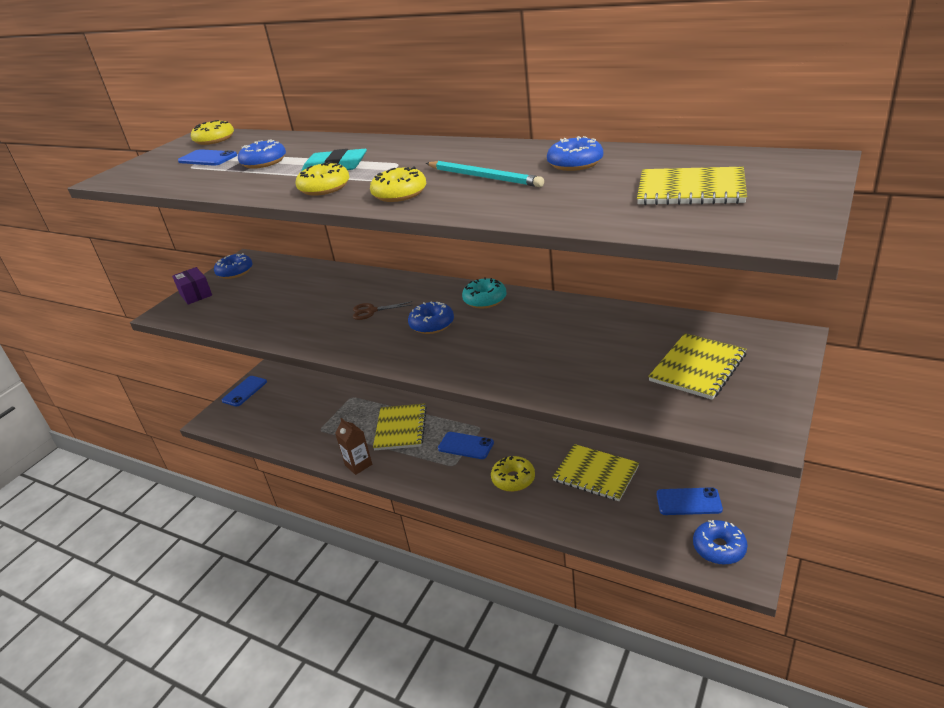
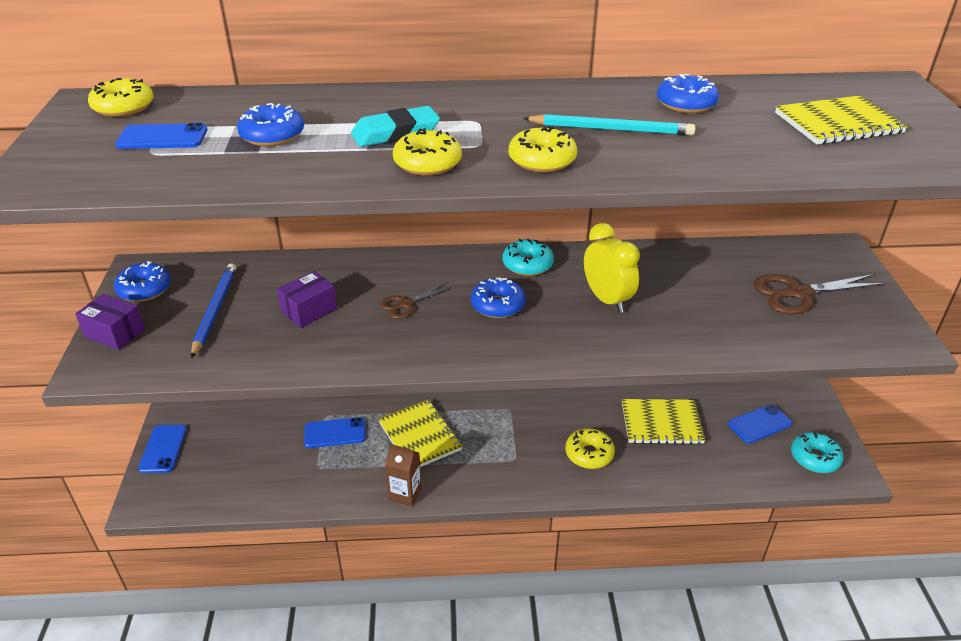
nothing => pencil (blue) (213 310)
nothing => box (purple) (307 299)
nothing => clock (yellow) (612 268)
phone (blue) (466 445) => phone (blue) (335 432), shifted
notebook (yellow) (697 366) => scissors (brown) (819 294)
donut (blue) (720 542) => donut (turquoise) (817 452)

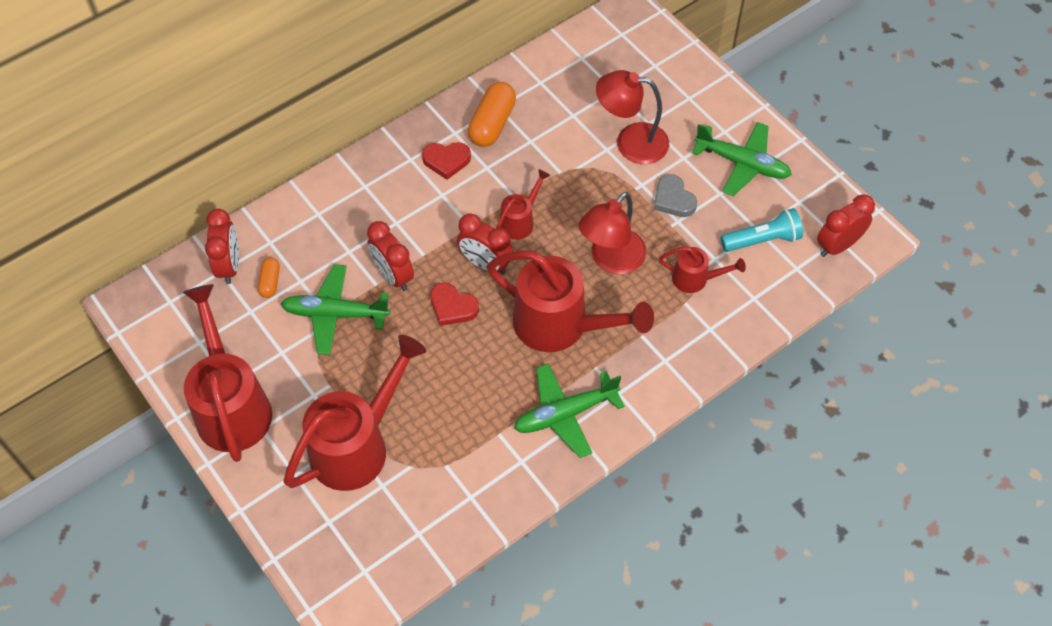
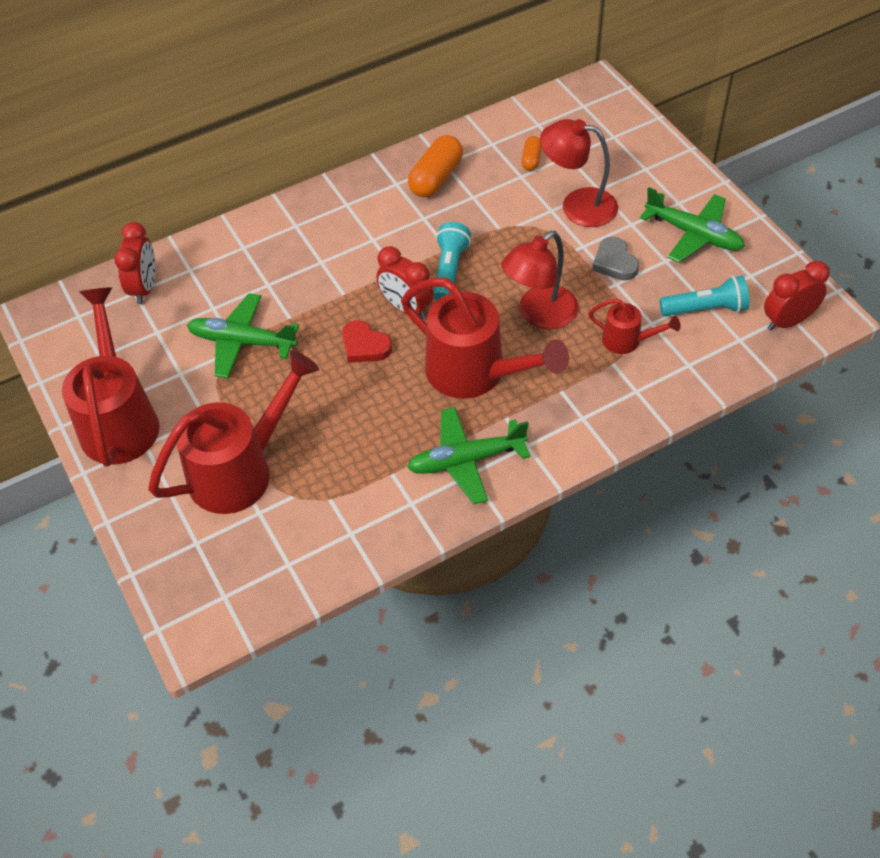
clock (red) (390 256) => nothing
heart (red) (446 161) => nothing
capsule (orange) (269 277) => capsule (orange) (531 153), shifted
watering can (red) (523 204) => flashlight (turquoise) (452 261)

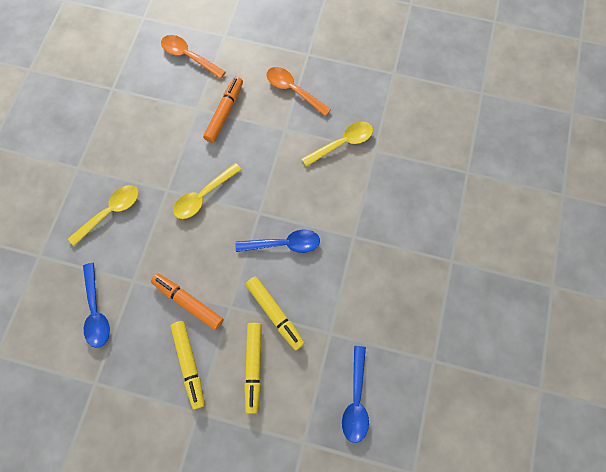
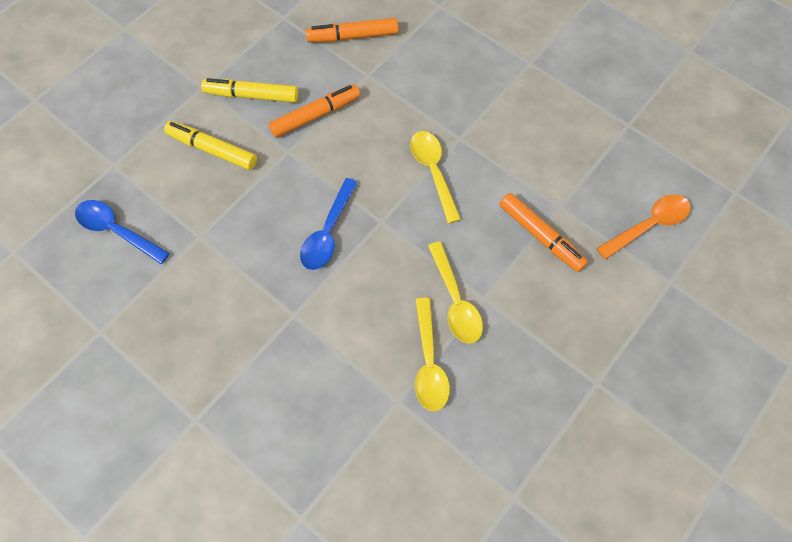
marker (yellow) (275 313) => nothing
spoon (orange) (298 91) => nothing
spoon (yellow) (103 215) => spoon (yellow) (455 292), shifted
spoon (blue) (96 305) => marker (orange) (352 30)

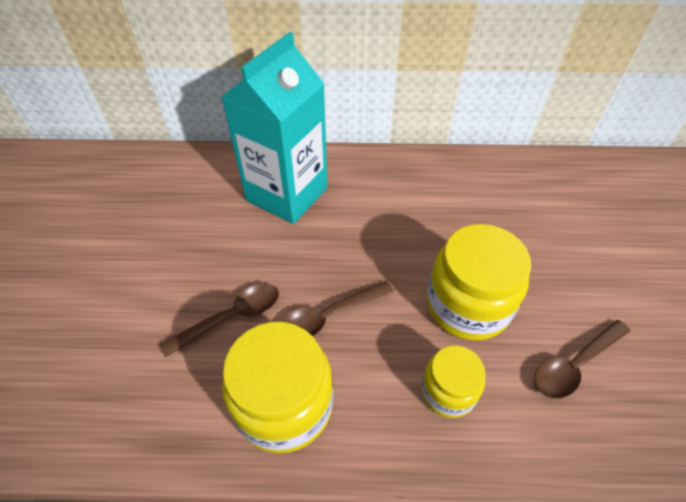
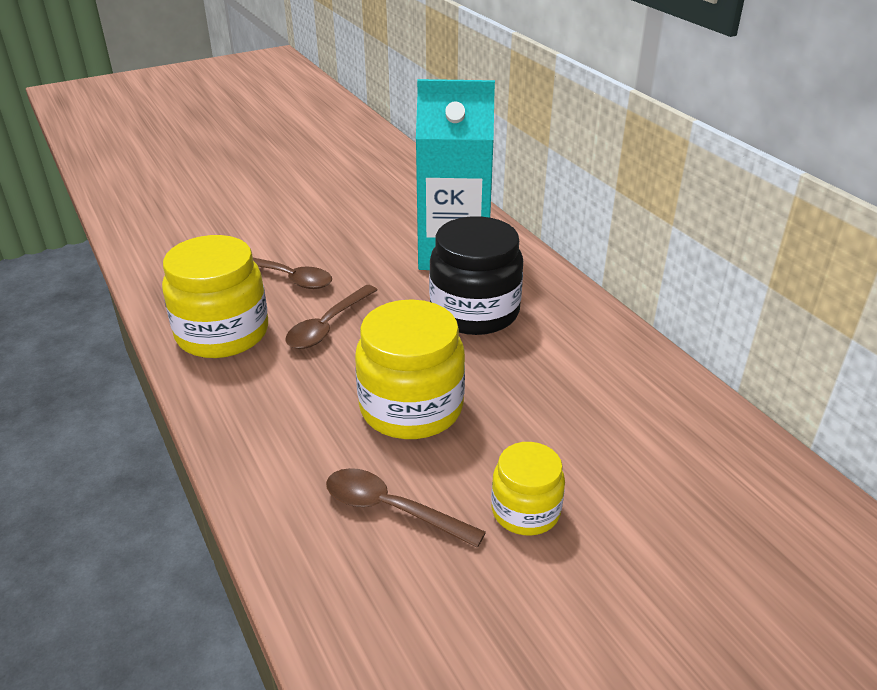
nothing => jar (black) (476 275)
jar (yellow) (453 382) => jar (yellow) (528 488), shifted
spoon (brown) (337 308) => spoon (brown) (331 317), 90 degrees counterclockwise

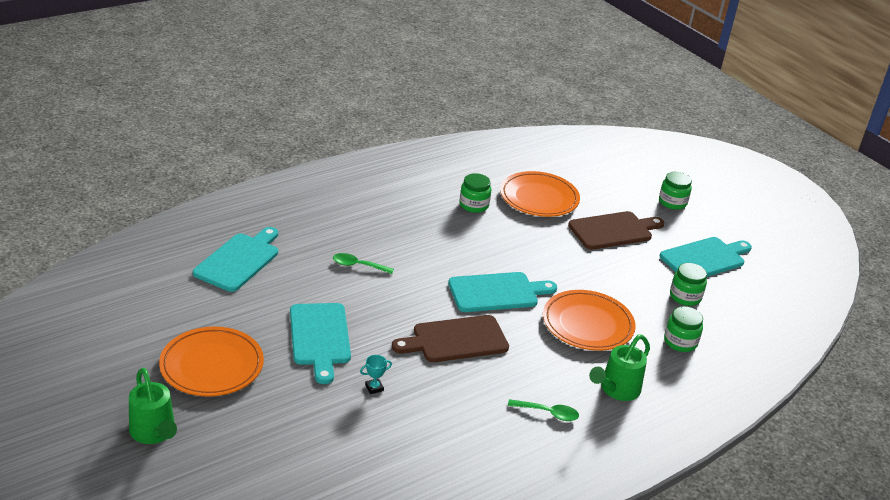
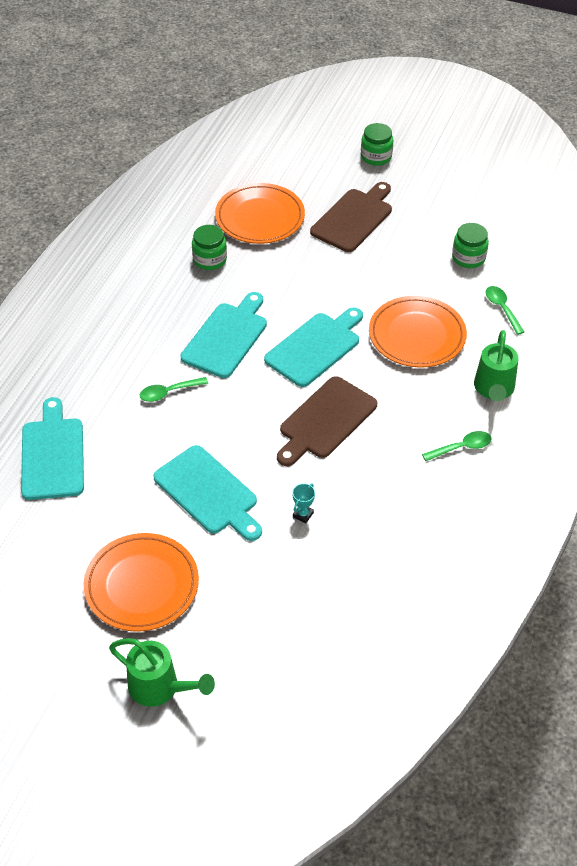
cutting board (turquoise) (706 257) => cutting board (turquoise) (223 335), shifted
jar (green) (683 329) => spoon (green) (505 310)

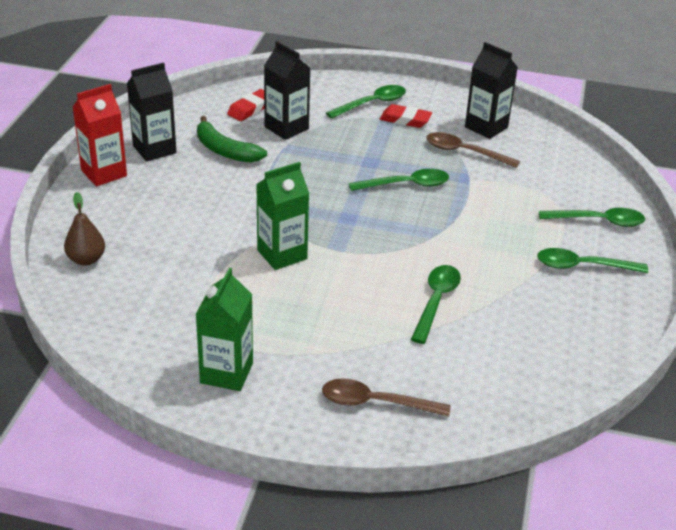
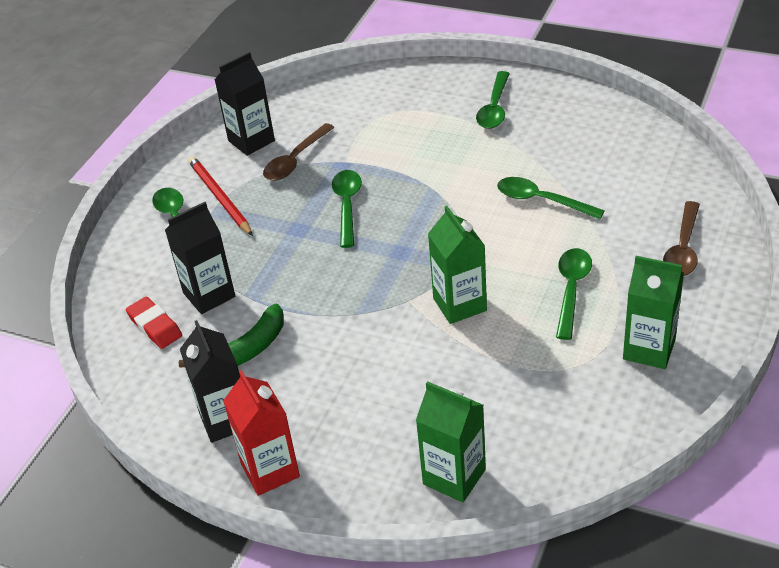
spoon (green) (592 217) => spoon (green) (574 294), shifted
pear (brown) (84 228) => carton (green) (451 441)
eraser (red) (406 116) => pencil (red) (220 196)

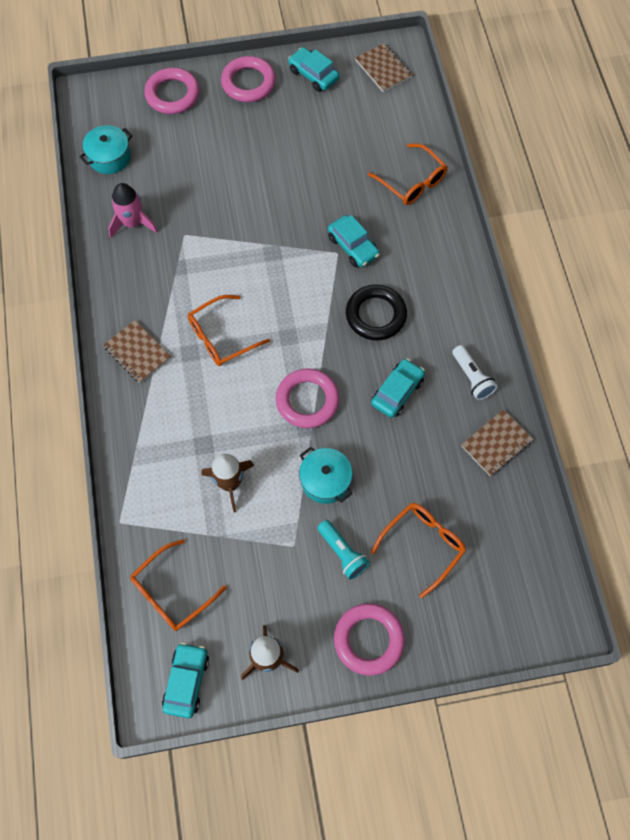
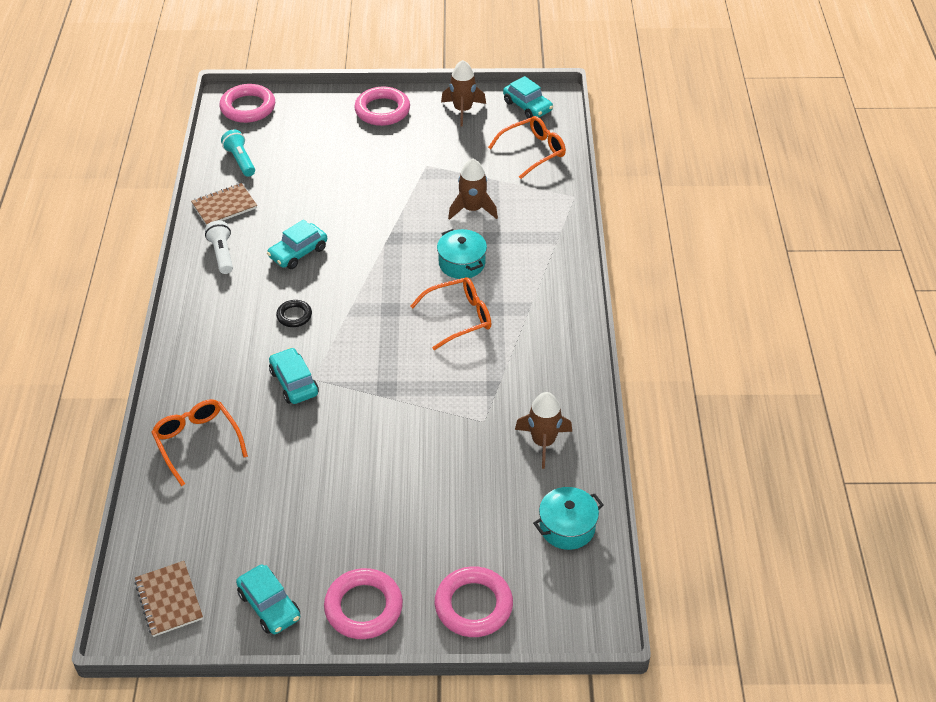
notebook (brown) (137 351) => nothing
glasses (orange) (418 550) => nothing
ring (pink) (308 398) => ring (pink) (247 103), shifted
pot (turquoise) (325 475) => pot (turquoise) (462 254), shifted
flashlight (turquoise) (343 549) => flashlight (turquoise) (238 153), shifted
rocket (pink) (133 210) => rocket (brown) (543 430)
car (turquoise) (185 680) => car (turquoise) (528 97), 60 degrees counterclockwise
ring (black) (376 313) => ring (black) (294 313), x0.55

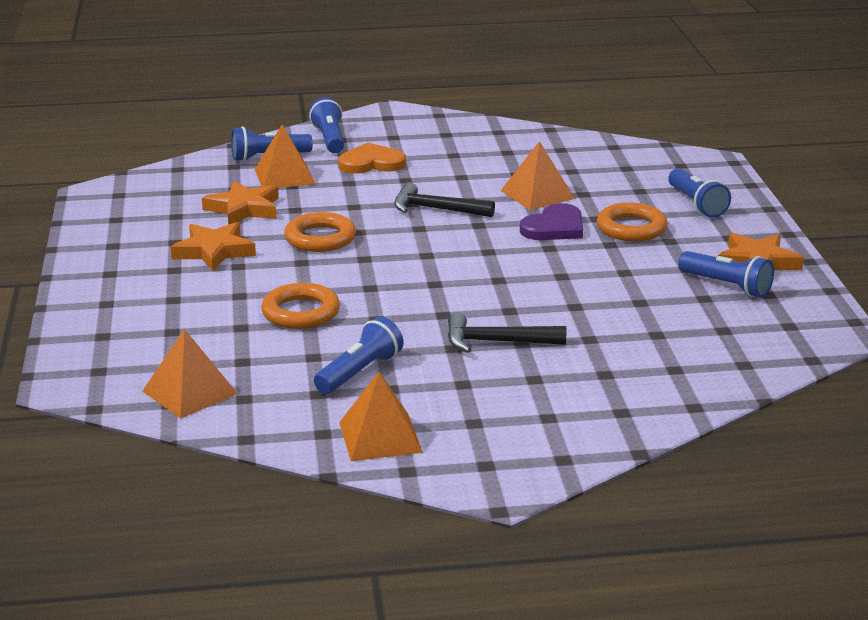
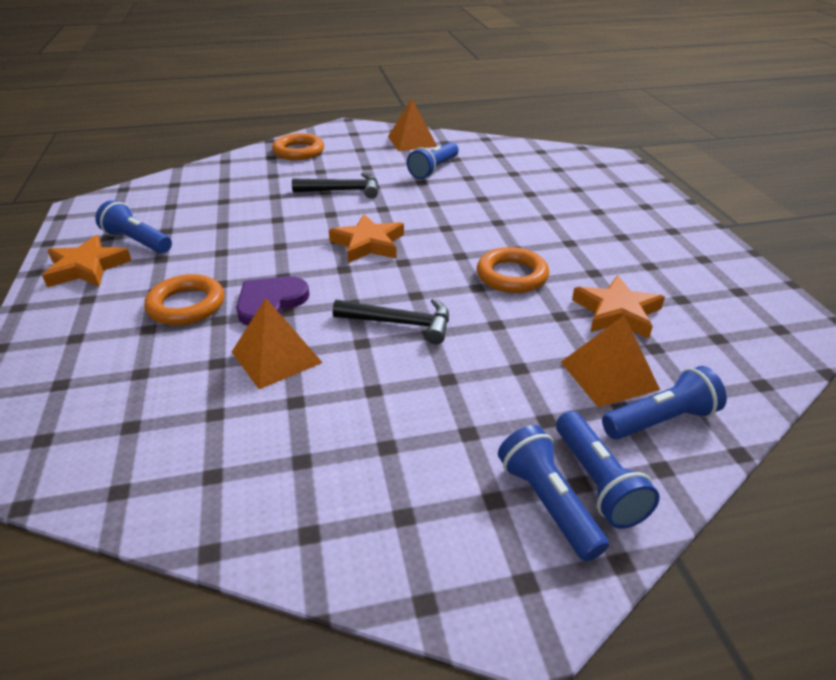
pyramid (orange) (190 374) => nothing
heart (orange) (372 158) => nothing
star (orange) (213 246) => star (orange) (366 238), shifted
ring (orange) (300 306) => ring (orange) (298 146), shifted
flashlight (blue) (699 193) => flashlight (blue) (553 493), shifted

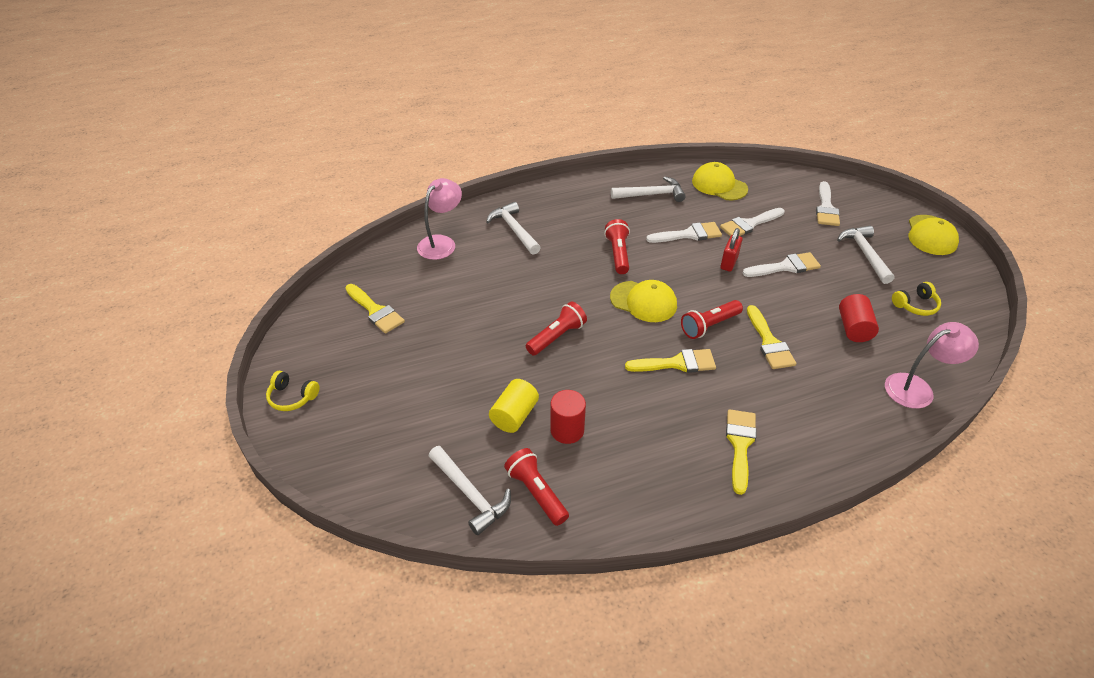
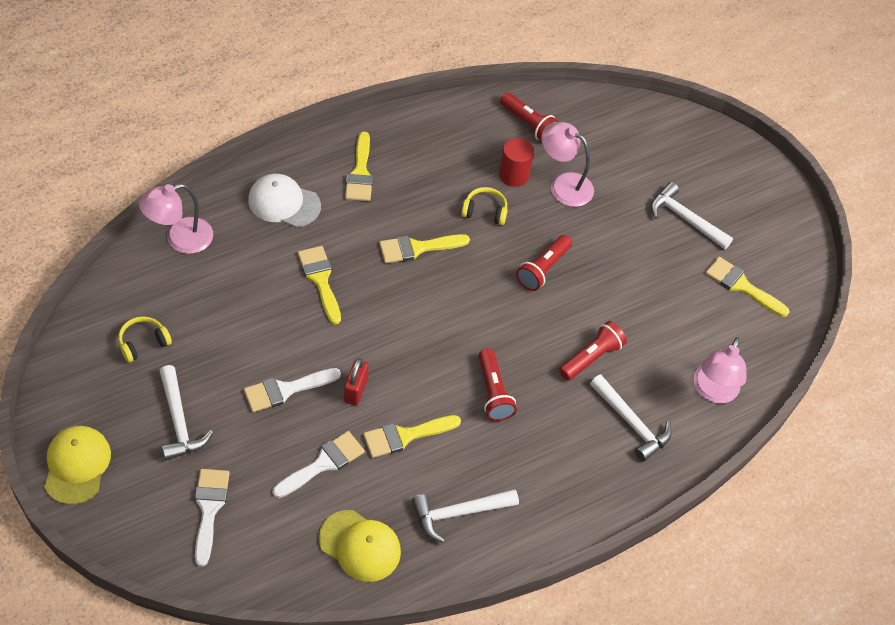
cap (yellow) (643 301) => nothing
cylinder (red) (859 318) => nothing
nothing => cap (white) (284 200)
headphones (yellow) (293 391) => headphones (yellow) (484 206), shifted
hammer (white) (470 490) => hammer (white) (692 216), shifted
flashlight (red) (712 319) => flashlight (red) (593 351), shifted
cylinder (yellow) (514 406) => lamp (pink) (567 164)
brush (white) (684 232) => brush (yellow) (412 436)

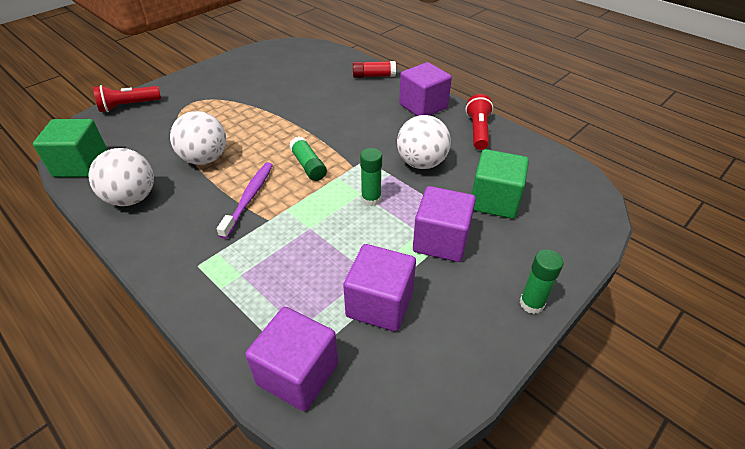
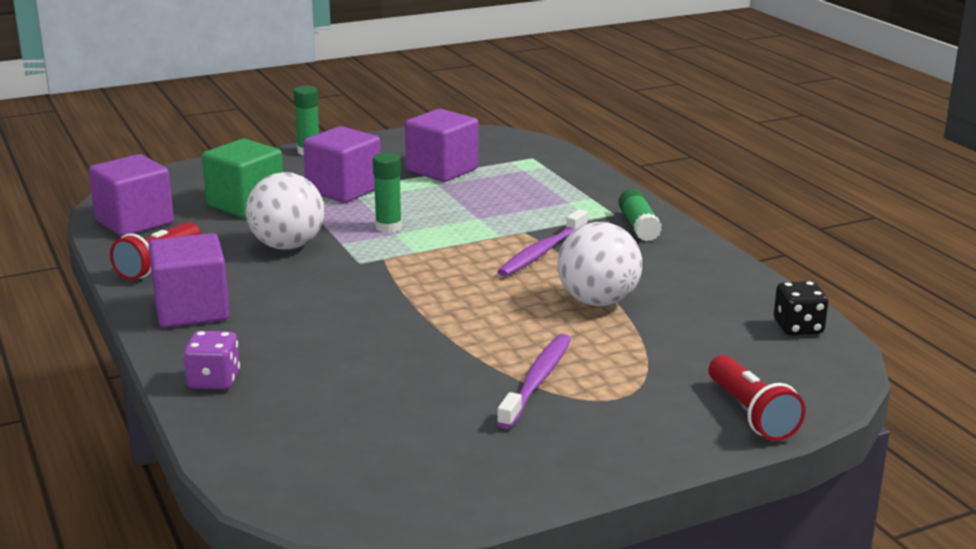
ball (white) (121 177) => nothing
nothing => toothbrush (purple) (534 381)
cube (purple) (291 359) => cube (purple) (131 195), shifted
glue stick (green) (308 159) => glue stick (green) (640 215), shifted
cube (green) (70 148) => dice (black) (801 308)
glue stick (red) (374 69) => dice (purple) (211 360)
flashlight (red) (127 98) => flashlight (red) (757 398), 75 degrees clockwise

